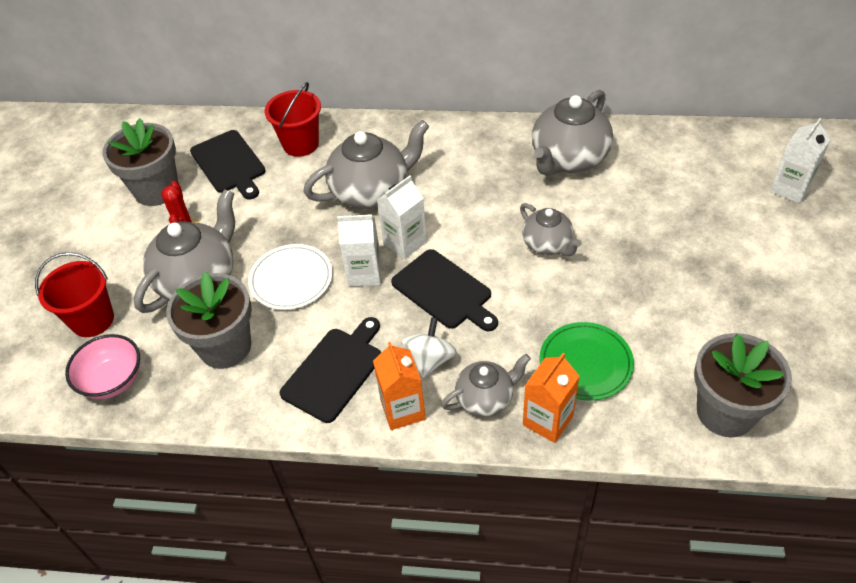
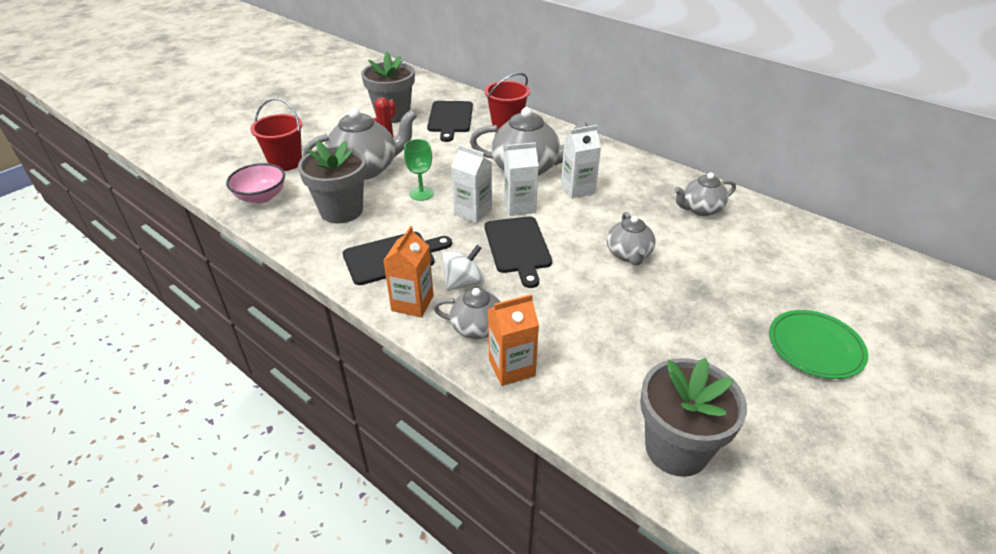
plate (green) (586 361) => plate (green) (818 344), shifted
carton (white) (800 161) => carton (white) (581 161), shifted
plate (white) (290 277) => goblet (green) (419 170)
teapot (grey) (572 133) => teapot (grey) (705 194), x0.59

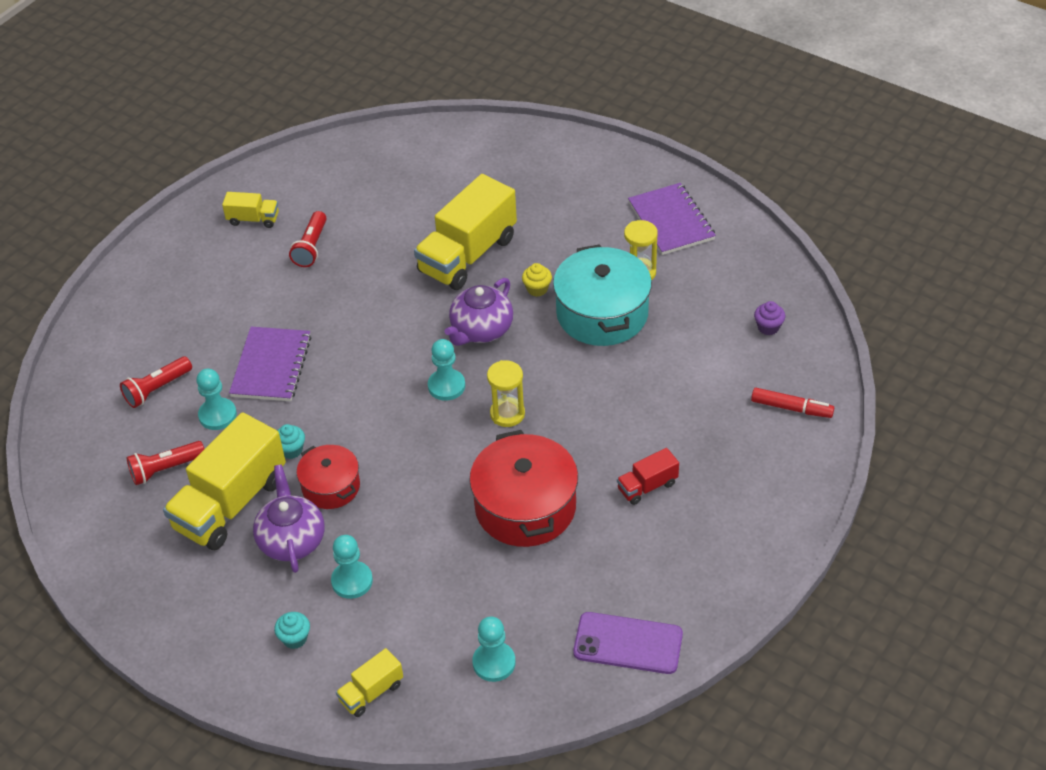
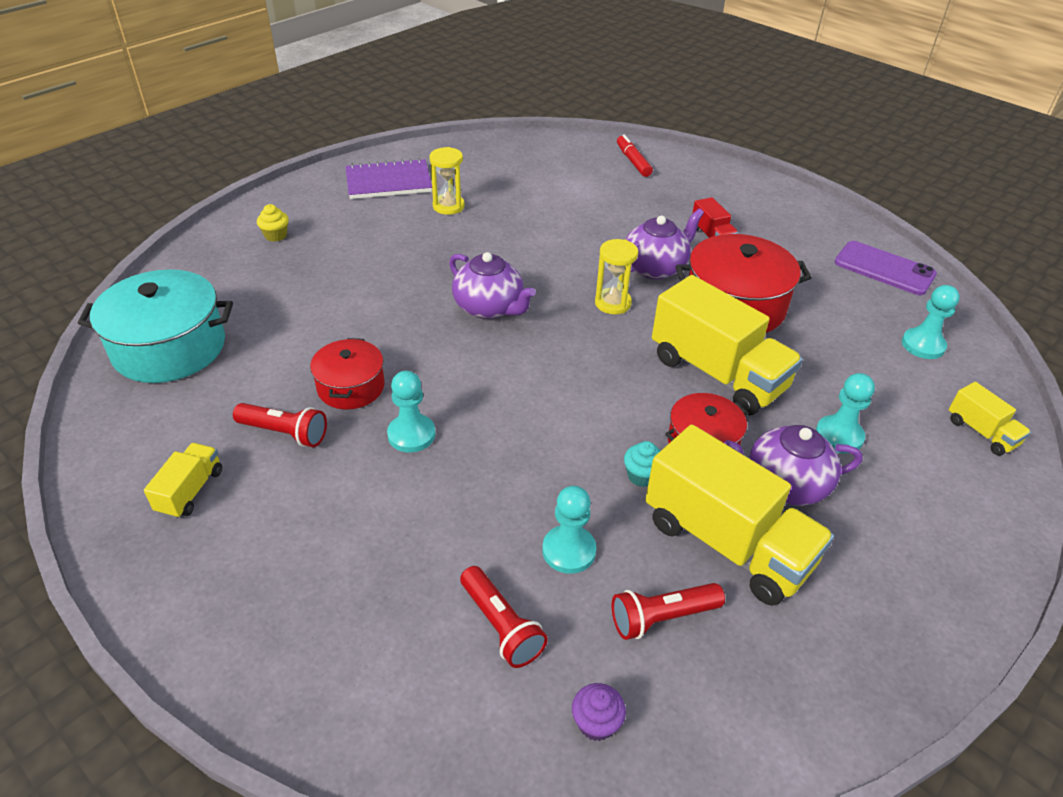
notebook (purple) (270 364) => nothing
cupcake (turquoise) (292 630) => nothing
nothing => pot (red) (347 373)
nothing => teapot (purple) (664 243)
truck (yellow) (465 232) => truck (yellow) (727 345), shifted
pawn (turquoise) (446 370) => pawn (turquoise) (411 411), shifted
cupcake (yellow) (537 280) => cupcake (yellow) (273 223), shifted
pot (turquoise) (602 295) => pot (turquoise) (155 326), shifted
cupcake (purple) (769 318) => cupcake (purple) (599 712), shifted
flashlight (red) (165 463) => flashlight (red) (668 611), 90 degrees clockwise
phone (purple) (628 643) => phone (purple) (886 268), 75 degrees counterclockwise
marker (red) (792 403) => marker (red) (635 156), 45 degrees counterclockwise

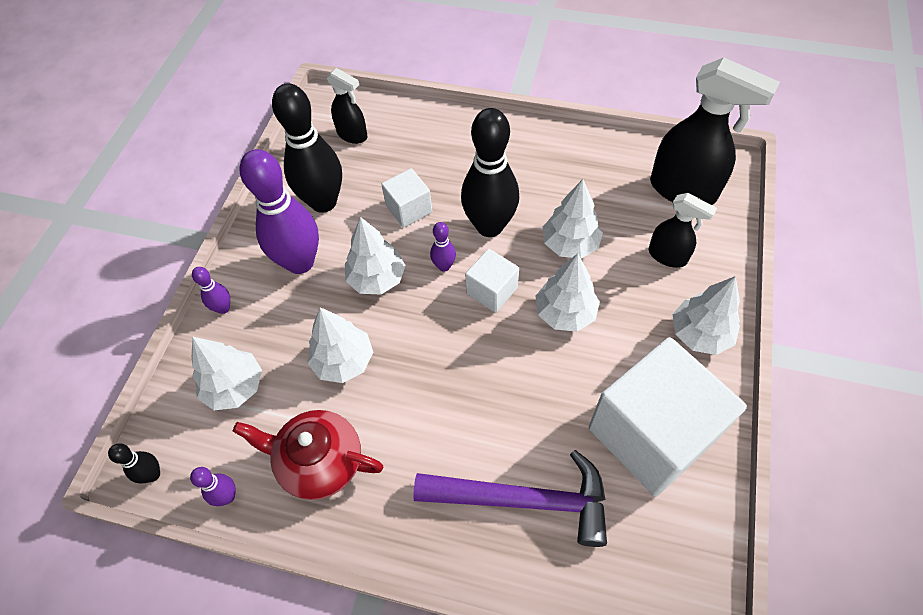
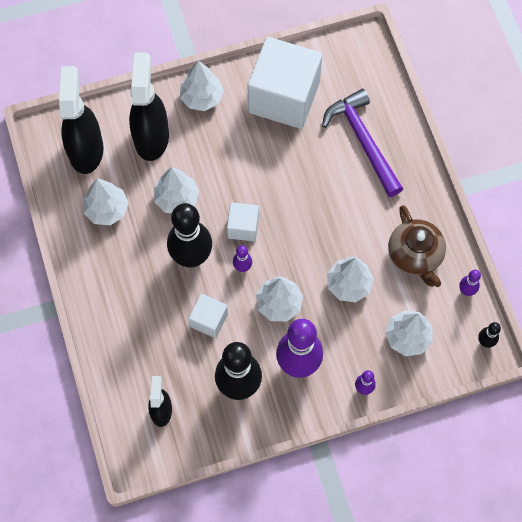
tree (white) (568 293) => tree (white) (106 202), shifted
teapot (red) (308 455) => teapot (brown) (417 246)
spray bottle (black) (683 230) => spray bottle (black) (149 106), x1.80

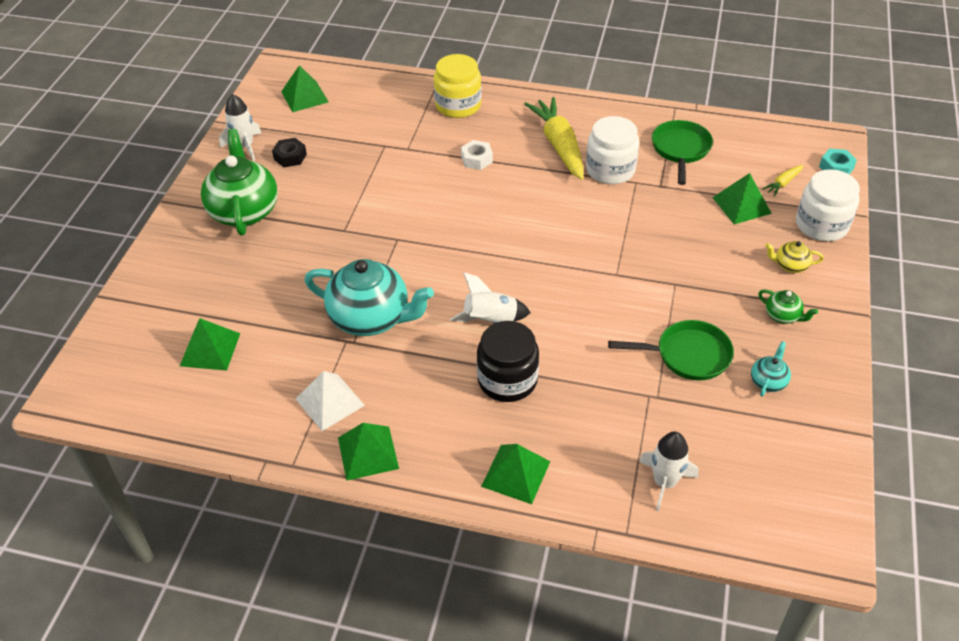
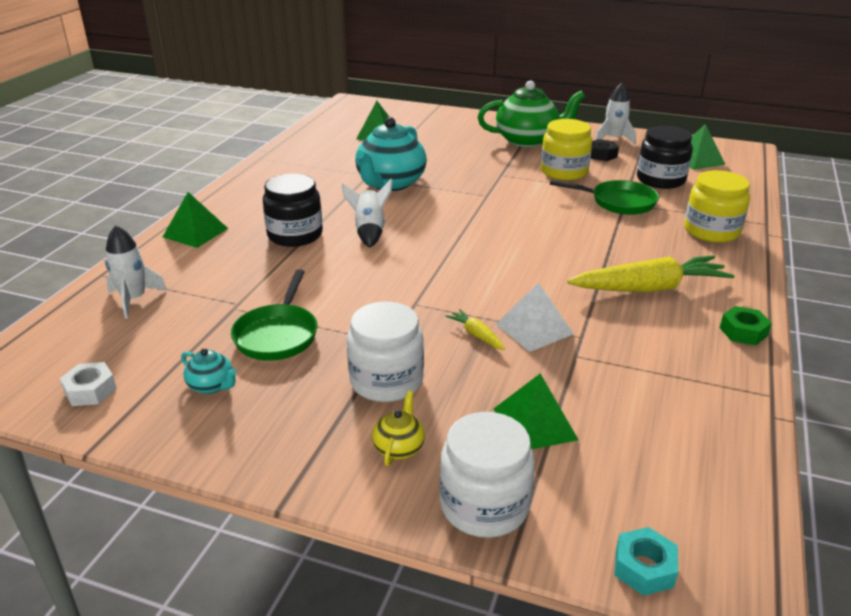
pyramid (green) (368 452) => nothing
teapot (green) (788 307) => nothing
nothing => jar (yellow) (566 149)
nothing => jar (black) (665 157)
nothing => nut (green) (746 325)
pyramid (white) (330 401) => pyramid (white) (534 317), shifted
nut (white) (477 155) => nut (white) (88 384), shifted
jar (white) (612 150) => jar (white) (385 352), shifted
pan (green) (682 152) => pan (green) (604 197), shifted
carrot (yellow) (783 180) => carrot (yellow) (475 329), shifted

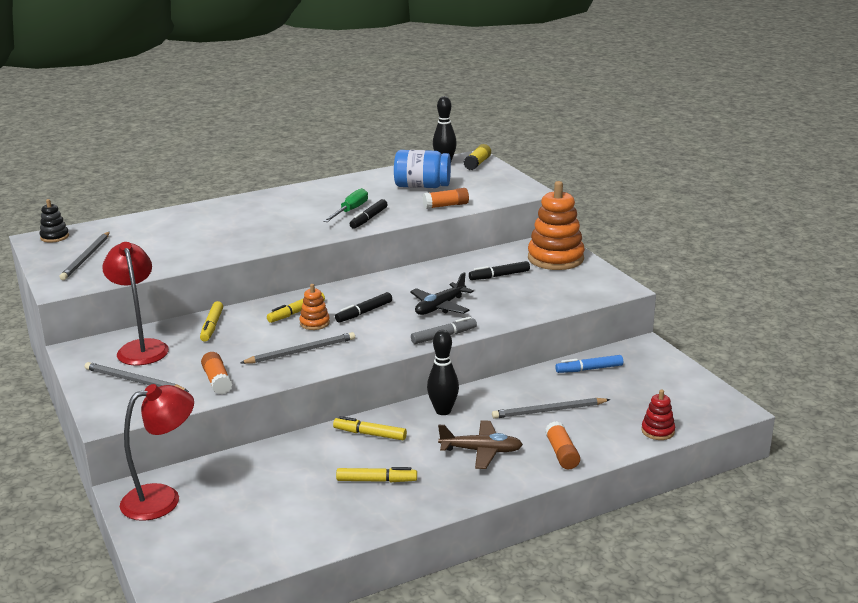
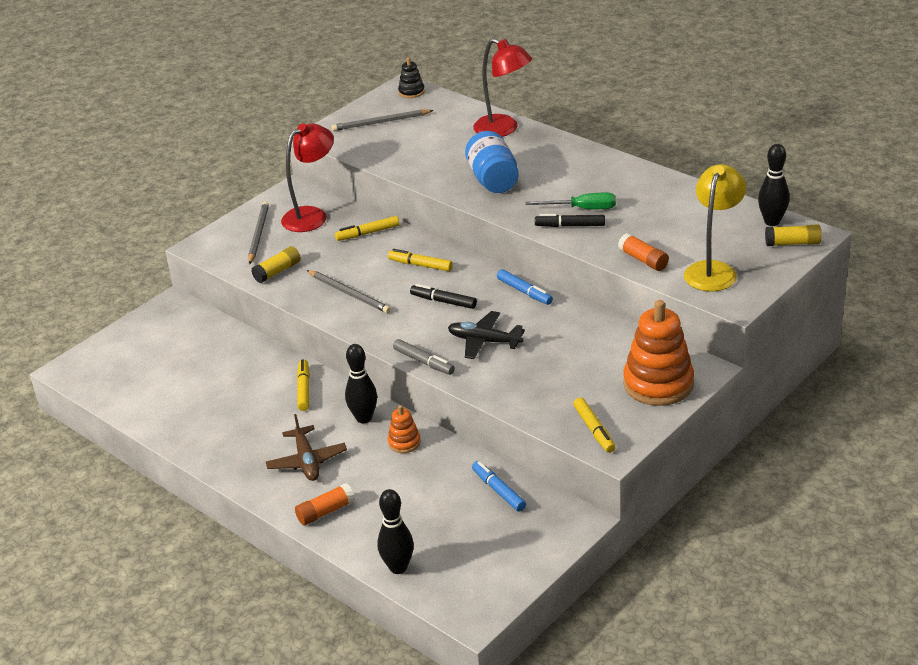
marker (black) (499 270) => nothing
pencil (grey) (551 408) => nothing
nothing => marker (blue) (525 287)
nothing => lamp (yellow) (715 228)
lamp (red) (157 452) => lamp (red) (502 87), shifted
stacking toy (orange) (314 307) => stacking toy (orange) (404 429), shifted
marker (yellow) (376 474) => marker (yellow) (594 425), shifted
jar (blue) (422 169) => jar (blue) (492 162), shifted
stacking toy (red) (658 415) => bowling pin (black) (395 531)
glue stick (orange) (216 373) => glue stick (yellow) (276 264)

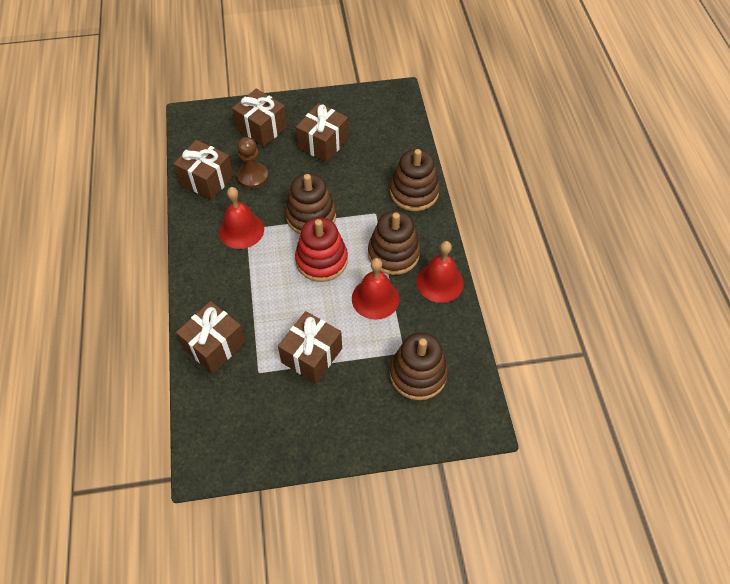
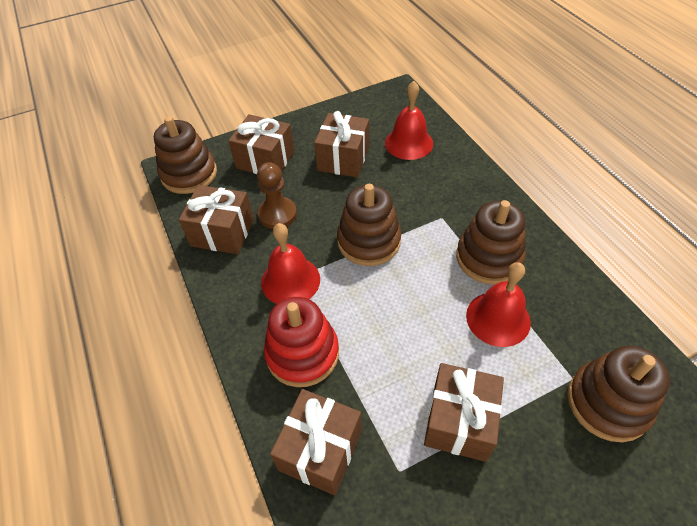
stacking toy (red) (321 249) => stacking toy (red) (301 342), shifted
stacking toy (brown) (415 180) => stacking toy (brown) (185 155), shifted
bell (red) (440 272) => bell (red) (409 120), shifted

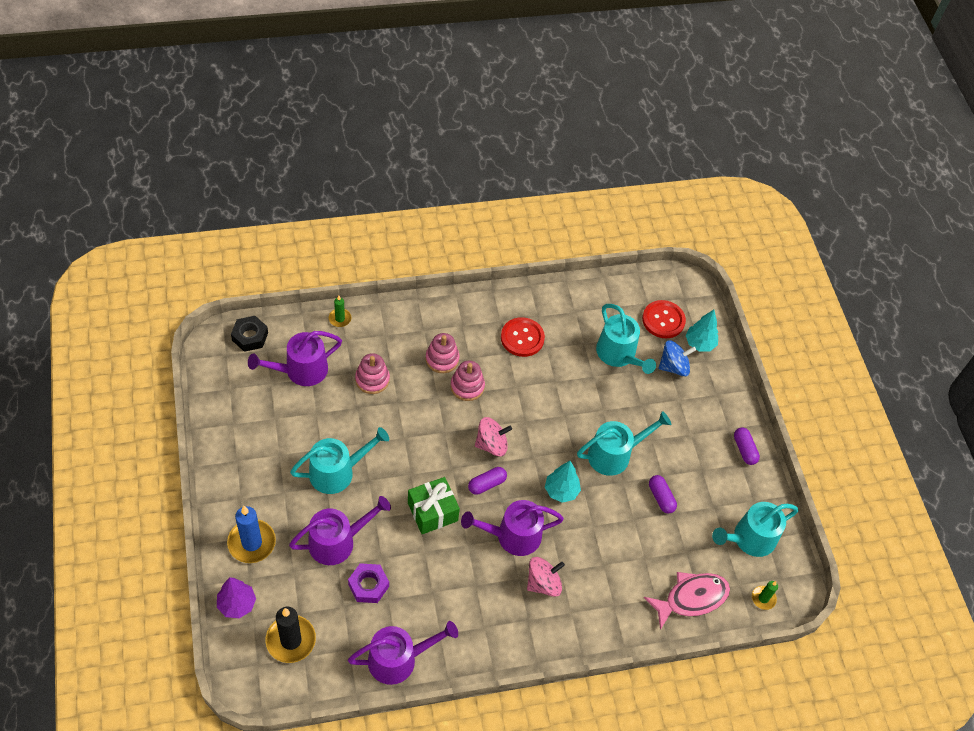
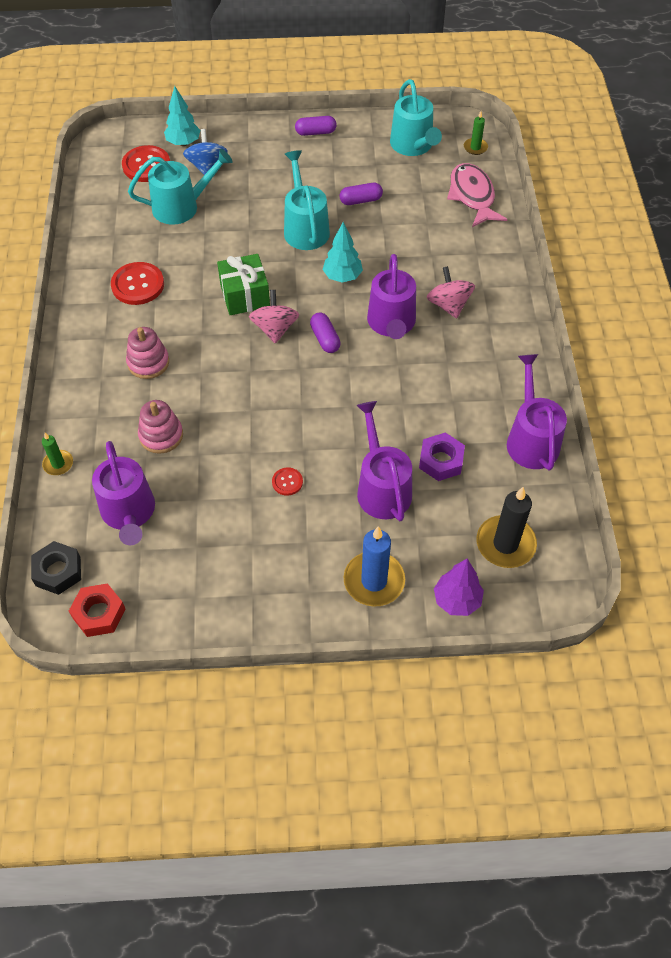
stacking toy (pink) (467 381) => nothing
nothing => nut (red) (97 610)
gift (green) (434 505) => gift (green) (243 284), shifted
watering can (turquoise) (339 460) => button (red) (287 481)

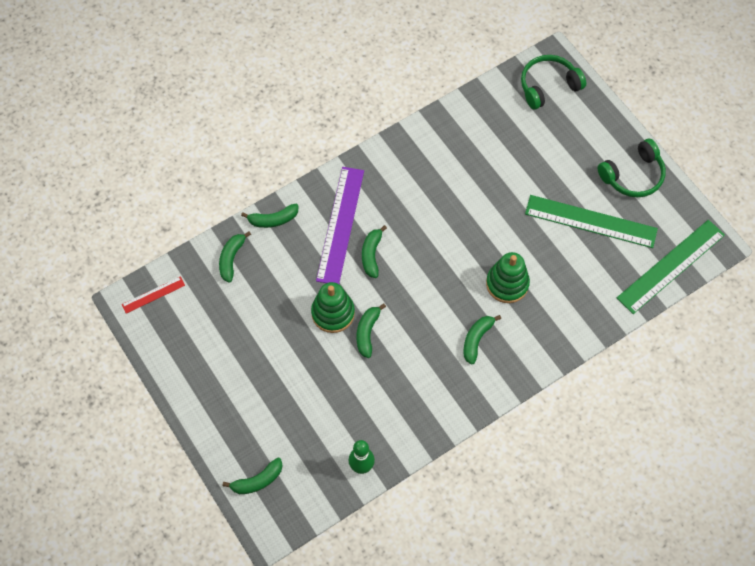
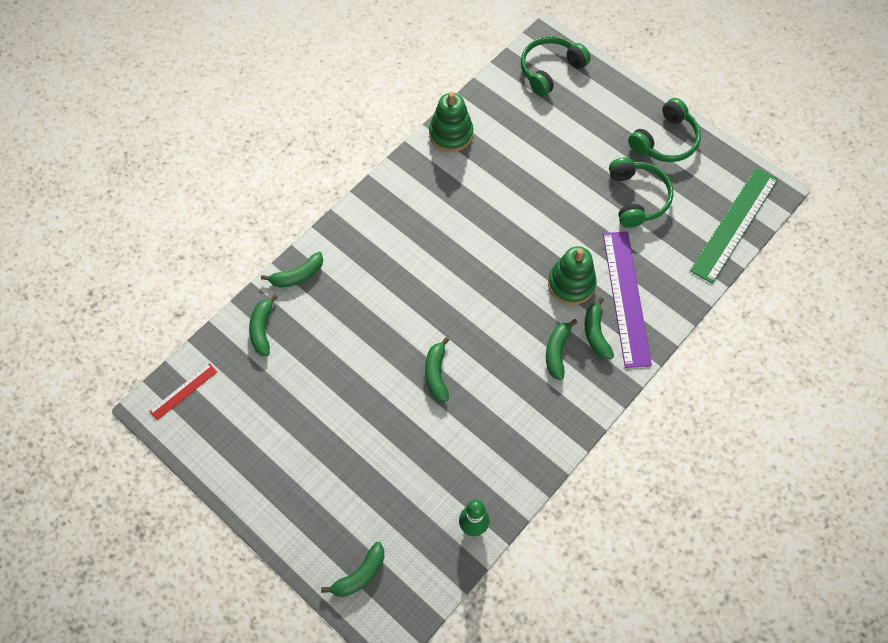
stacking toy (green) (333 307) => stacking toy (green) (451 122), shifted
ruler (purple) (340 225) => ruler (purple) (627 299), shifted
banana (green) (374 251) => banana (green) (599 328), shifted
ruler (green) (591 221) => headphones (green) (641 192)

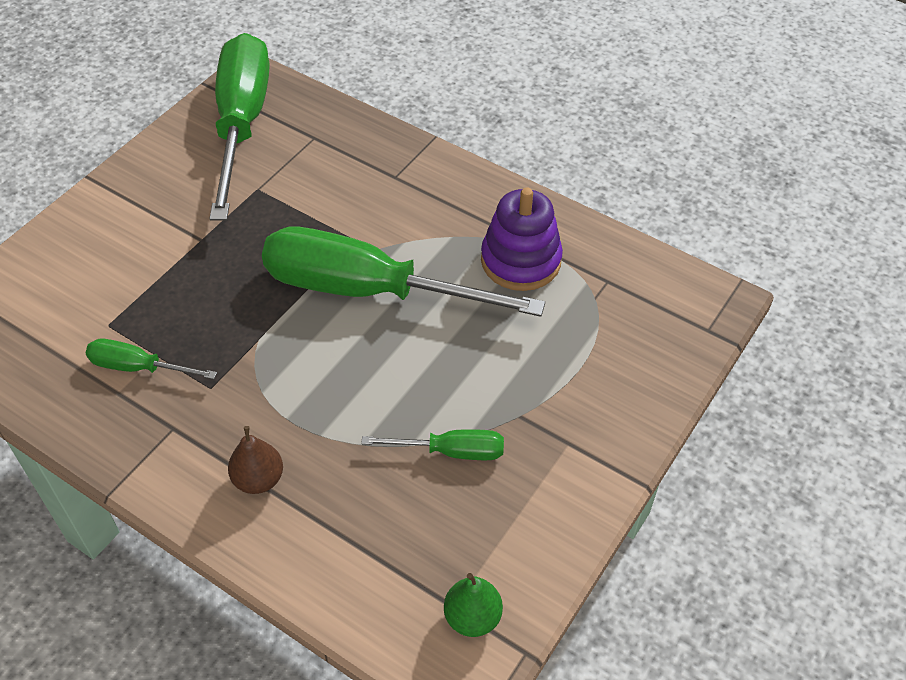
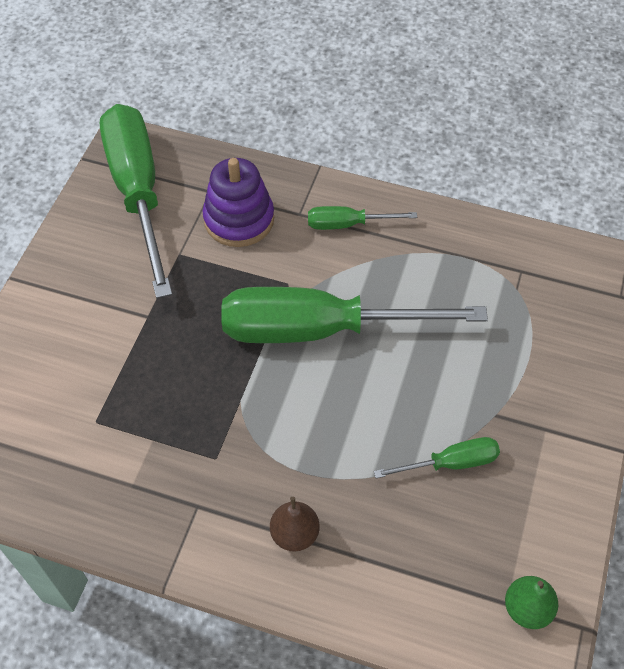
screwdriver (green) (151 359) => screwdriver (green) (362 218), shifted
stacking toy (purple) (522 239) => stacking toy (purple) (238 202), shifted

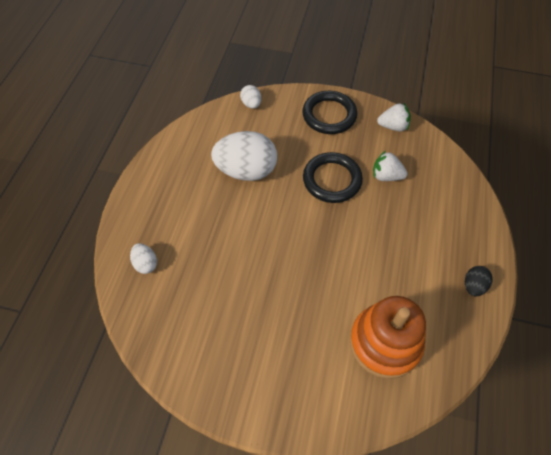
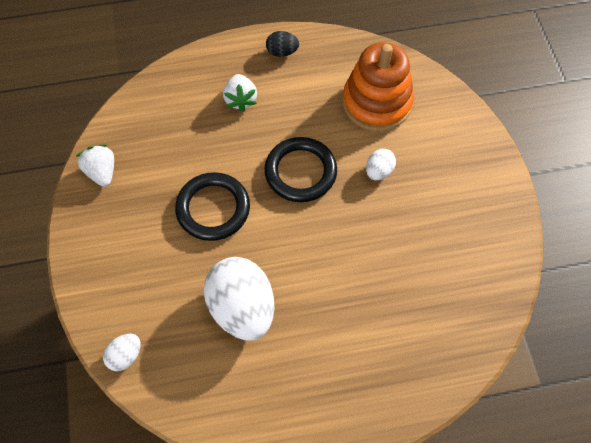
egg (white) (143 258) => egg (white) (381 164), shifted
ring (black) (329 112) => ring (black) (300 169), shifted
strawberry (white) (390 166) => strawberry (white) (240 93), shifted

